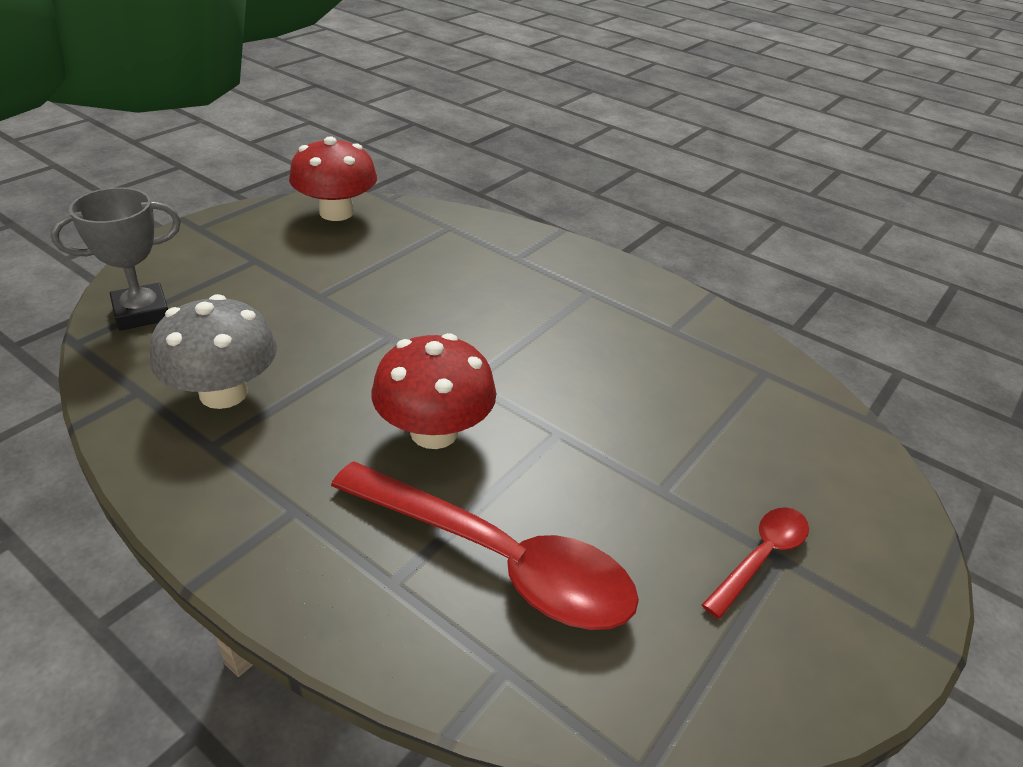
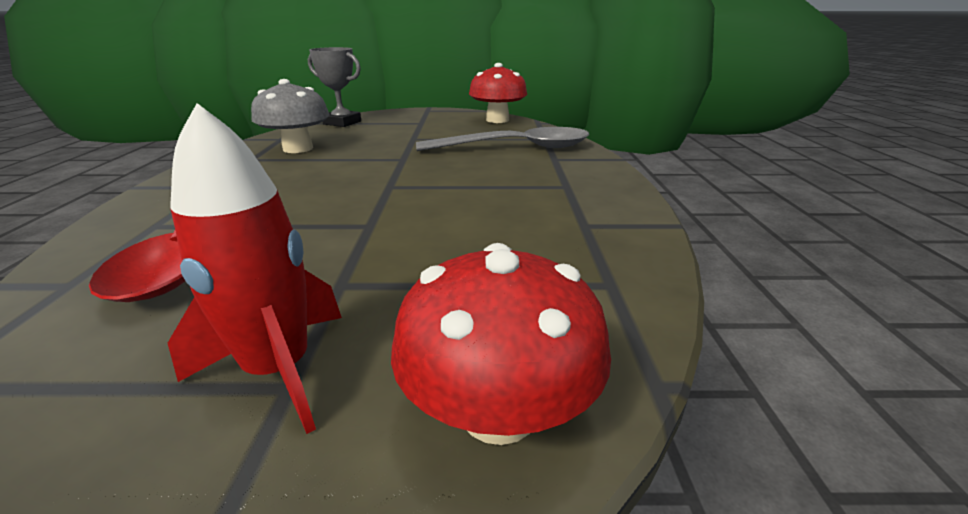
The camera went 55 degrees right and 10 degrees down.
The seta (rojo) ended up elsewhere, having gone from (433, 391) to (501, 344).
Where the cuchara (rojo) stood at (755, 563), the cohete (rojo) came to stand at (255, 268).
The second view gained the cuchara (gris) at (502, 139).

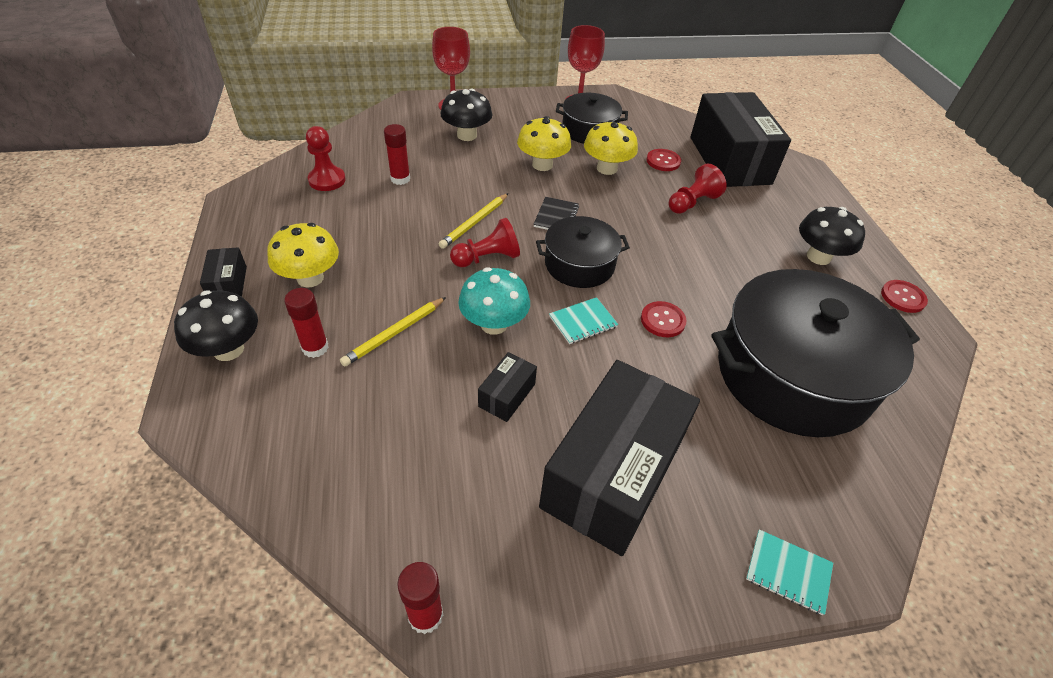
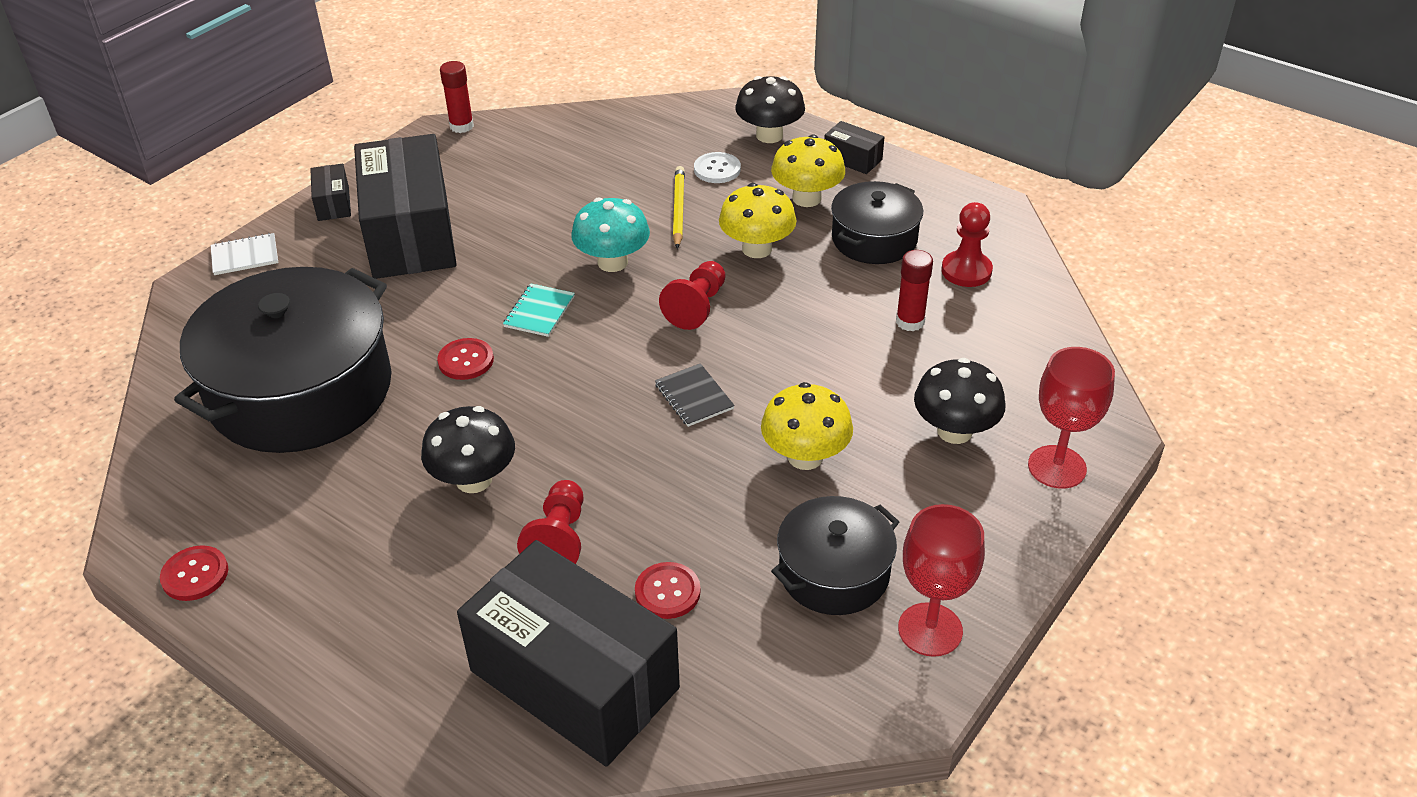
The camera went 140 degrees right and 5 degrees down.
The seta (amarillo) ended up elsewhere, having gone from (611, 147) to (758, 220).
The second view lost the lápiz (amarillo) at (474, 221).
The seta (negro) ended up elsewhere, having gone from (832, 236) to (468, 449).
The olla (negro) ended up elsewhere, having gone from (583, 252) to (877, 222).
Where the barra de pegamento (rojo) stood at (306, 323), the botón (blanco) came to stand at (717, 167).
The caja (negro) ended up elsewhere, having gone from (507, 387) to (330, 192).
What was the cuaderno (turquesa) at (789, 572) turned into the cuaderno (blanco) at (244, 254).

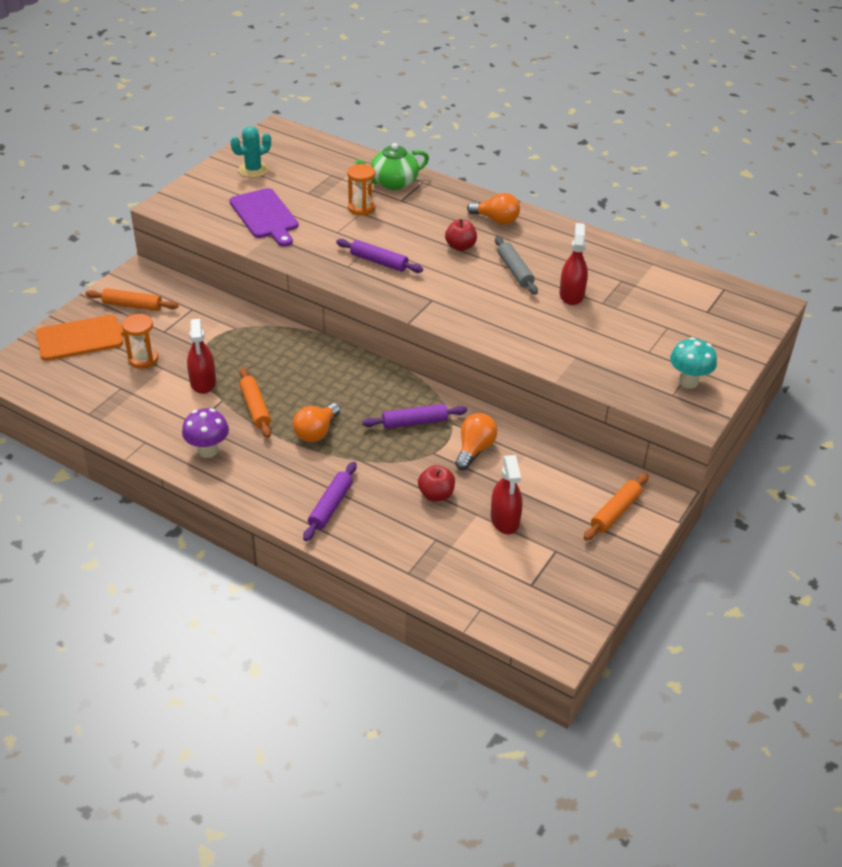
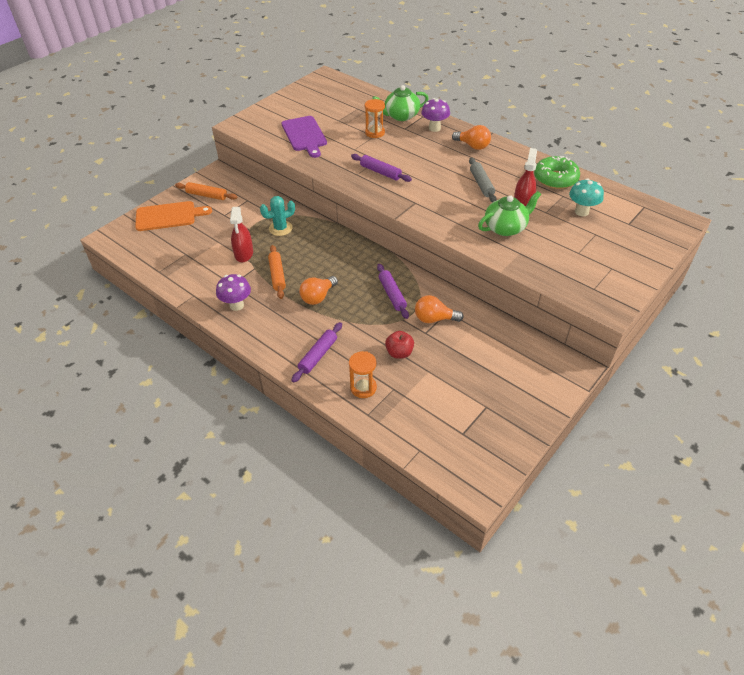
The camera went 10 degrees right and 5 degrees up.
The cactus (turquesa) ended up elsewhere, having gone from (251, 152) to (277, 216).
The second view lost the manzana (rojo) at (461, 235).
The reloj de arena (naranja) ended up elsewhere, having gone from (140, 341) to (363, 374).
The seta (turquesa) ended up elsewhere, having gone from (693, 362) to (586, 197).
The rodillo (morado) at (414, 416) ended up facing another way, 75 degrees clockwise from before.
The bombilla (naranja) at (476, 441) ended up facing another way, 120 degrees counterclockwise from before.
The second view lost the pulverizador (rojo) at (506, 494).
The second view lost the rodillo (naranja) at (616, 507).
The second view gained the seta (morado) at (435, 115).
The second view gained the rosquilla (verde) at (557, 172).
The second view gained the tetera (verde) at (509, 213).

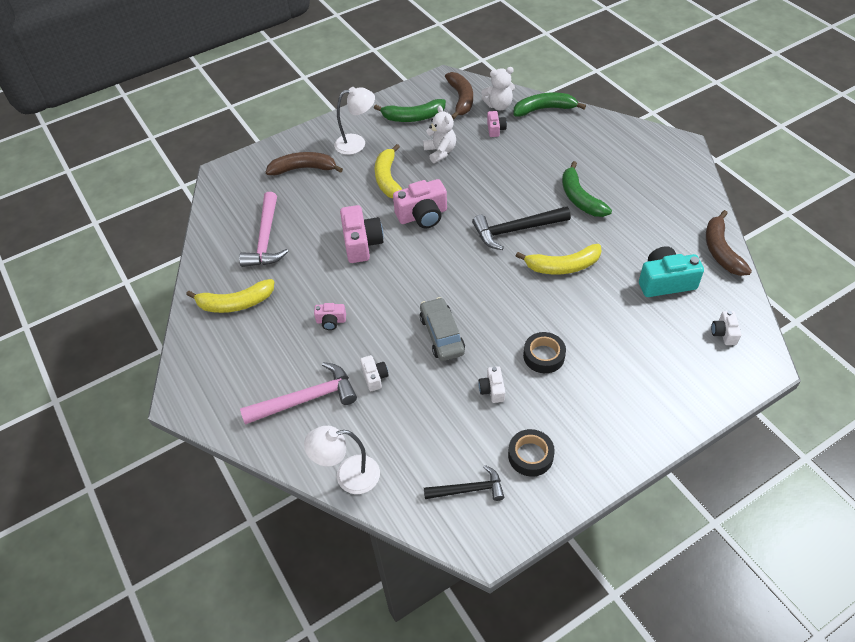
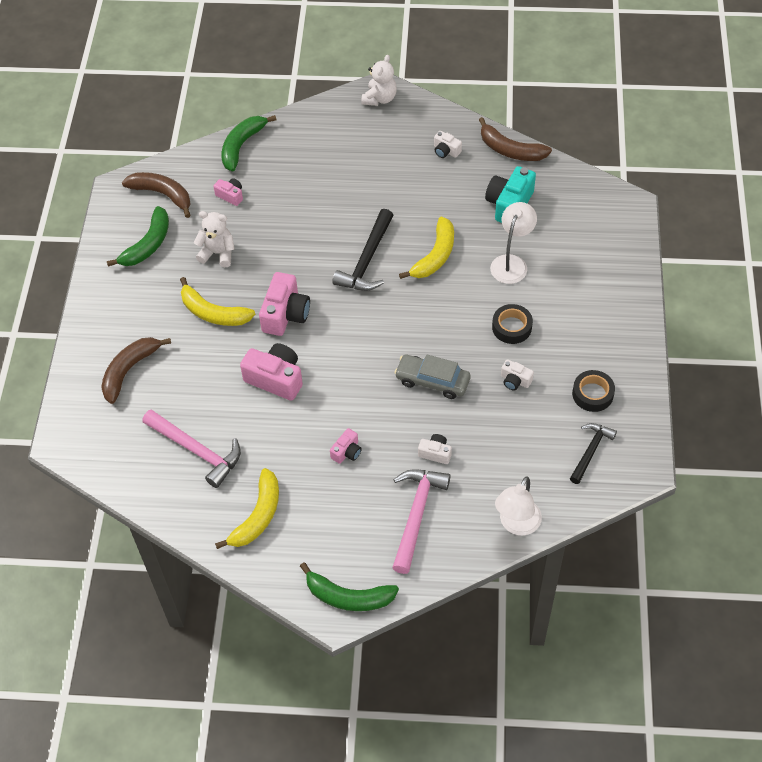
The camera went 55 degrees left and 5 degrees up.
The osito (blanco) ended up elsewhere, having gone from (498, 88) to (379, 80).
The lámpara (blanco) ended up elsewhere, having gone from (354, 121) to (513, 243).
The plátano (verde) ended up elsewhere, having gone from (587, 189) to (349, 587).
The cámara (blanco) ended up elsewhere, having gone from (726, 328) to (448, 144).

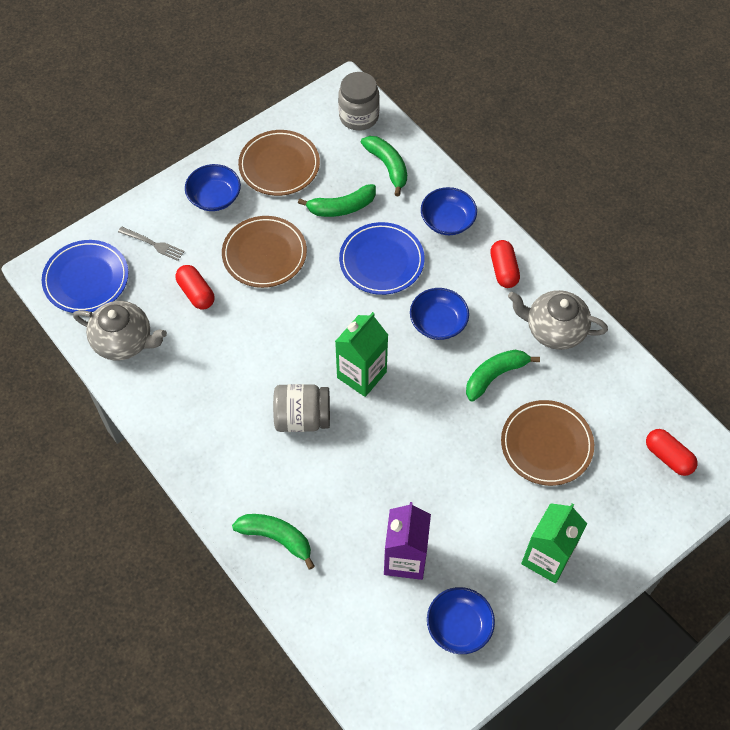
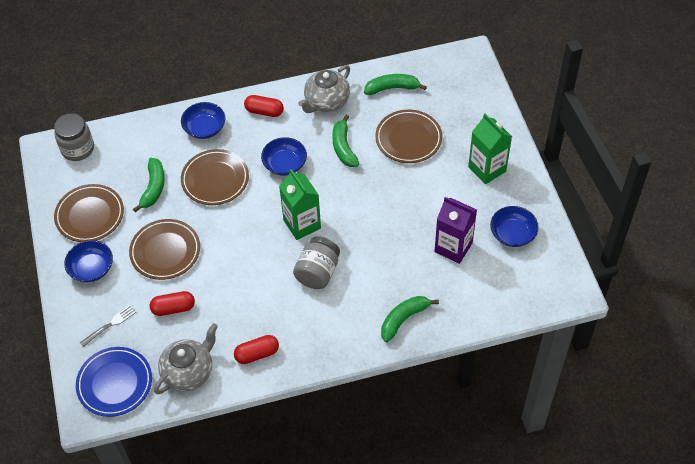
The camera went 65 degrees left and 5 degrees down.
The plátano (verde) ended up elsewhere, having gone from (384, 166) to (395, 84).
What was the plato (azul) at (382, 258) turned into the plato (marrón) at (215, 177).
The cápsula (rojo) ended up elsewhere, having gone from (672, 452) to (256, 349).

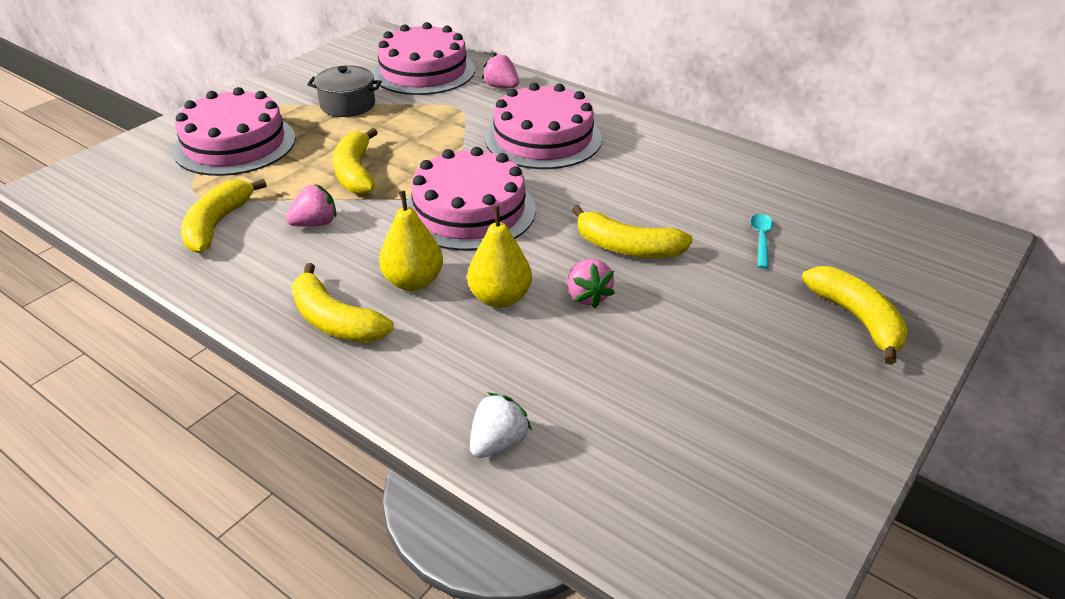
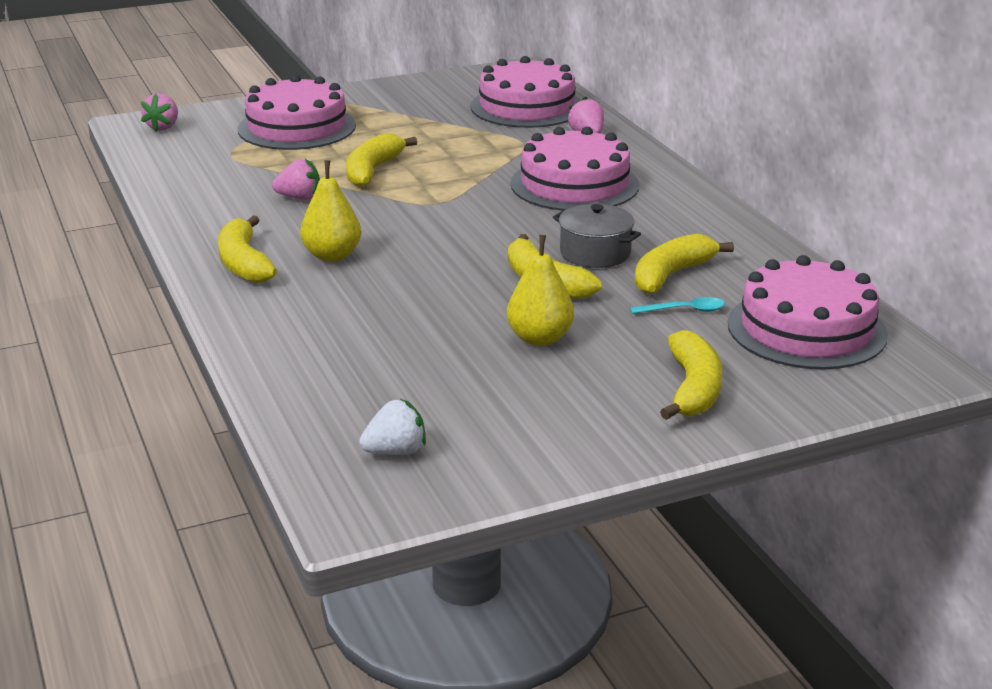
The camera went 30 degrees right and 10 degrees down.
The olla (gris) ended up elsewhere, having gone from (344, 91) to (597, 236).
The tarta (rosa) ended up elsewhere, having gone from (471, 199) to (808, 312).
The plátano (amarillo) ended up elsewhere, having gone from (224, 216) to (684, 264).
The pera (amarillo) ended up elsewhere, having gone from (499, 257) to (540, 290).
The cuchara (turquesa) at (762, 241) ended up facing another way, 45 degrees clockwise from before.
The fresa (rosa) ended up elsewhere, having gone from (591, 283) to (159, 112).
The fresa (blanco) ended up elsewhere, having gone from (501, 425) to (392, 427).

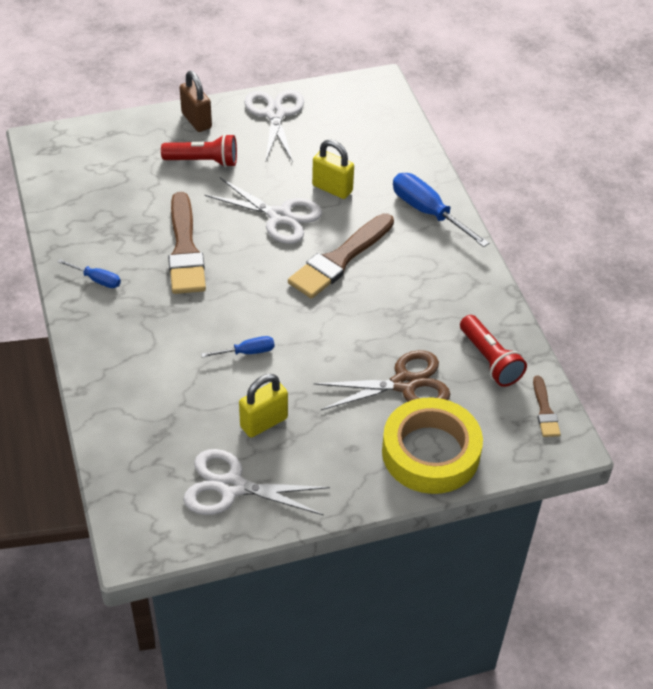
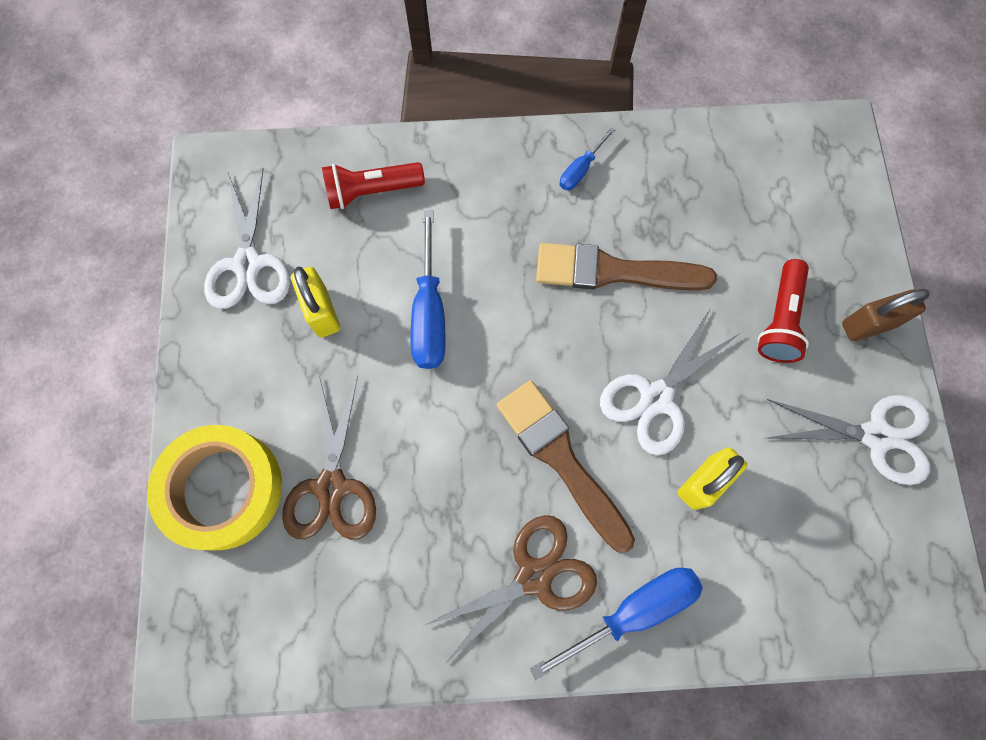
The camera went 105 degrees right and 25 degrees up.
The lámpara de mano (rojo) ended up elsewhere, having gone from (493, 351) to (373, 185).
The size of the destornillador (azul) at (237, 347) changed by a factor of 1.86.
The second view lost the pincel (marrón) at (547, 406).
The tijeras (blanco) at (256, 482) ended up facing another way, 150 degrees clockwise from before.
The second view gained the tijeras (marrón) at (510, 589).

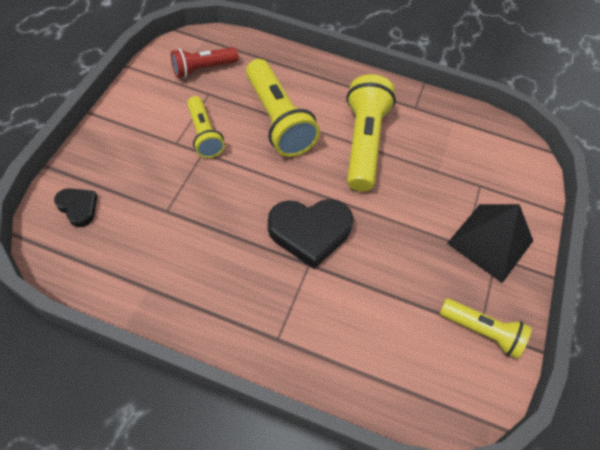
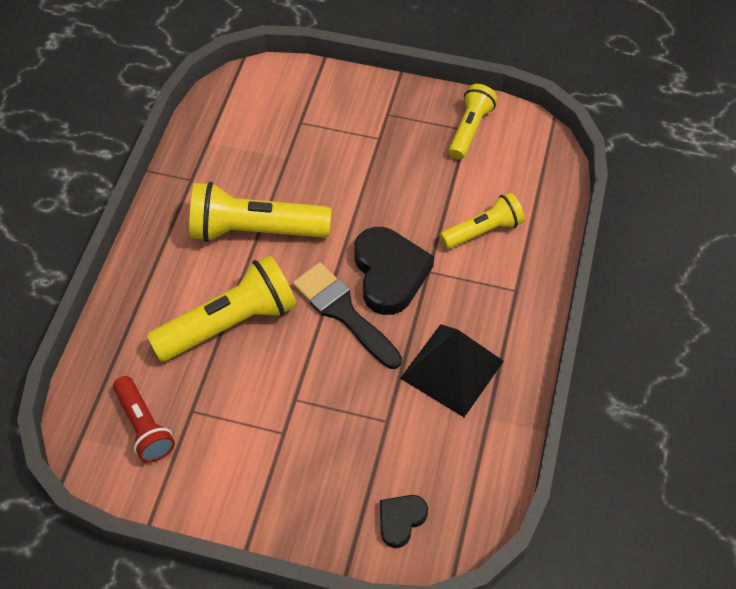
The camera went 90 degrees left and 0 degrees up.
The lámpara de mano (amarillo) ended up elsewhere, having gone from (206, 127) to (482, 221).
The pirámide (negro) ended up elsewhere, having gone from (490, 243) to (452, 370).
The second view gained the pincel (negro) at (347, 315).

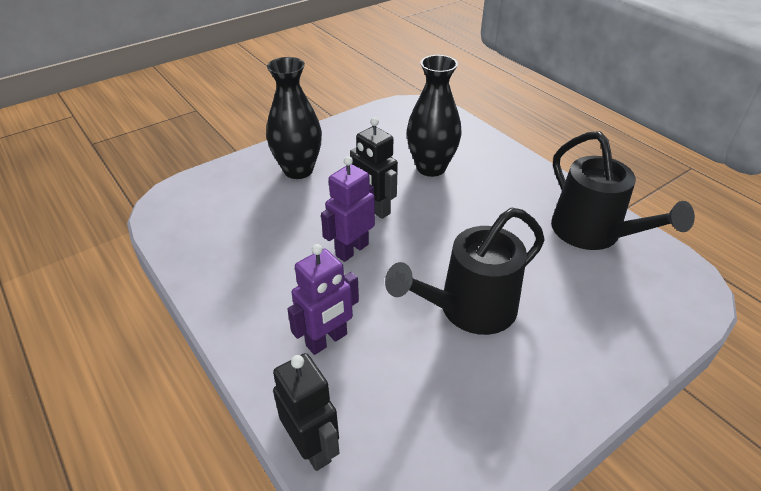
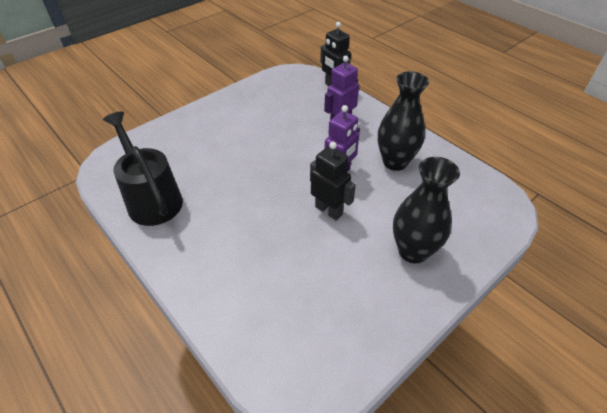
The camera went 175 degrees right and 5 degrees up.
The florero (negro) ended up elsewhere, having gone from (434, 116) to (403, 121).
The second view lost the regadera (negro) at (465, 271).

